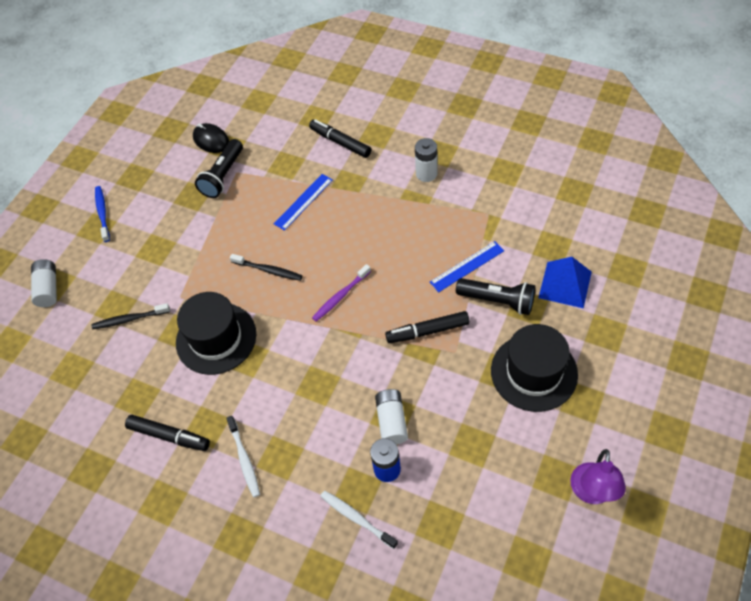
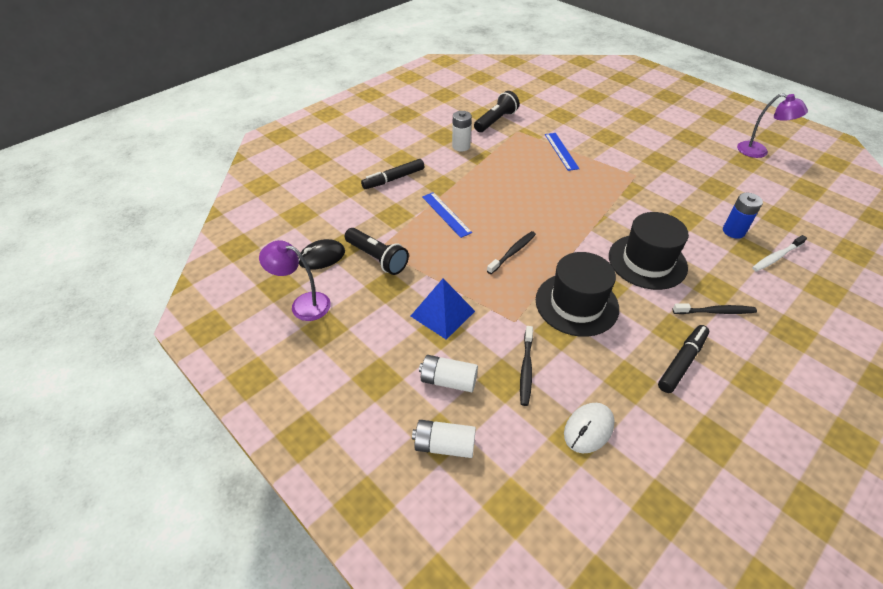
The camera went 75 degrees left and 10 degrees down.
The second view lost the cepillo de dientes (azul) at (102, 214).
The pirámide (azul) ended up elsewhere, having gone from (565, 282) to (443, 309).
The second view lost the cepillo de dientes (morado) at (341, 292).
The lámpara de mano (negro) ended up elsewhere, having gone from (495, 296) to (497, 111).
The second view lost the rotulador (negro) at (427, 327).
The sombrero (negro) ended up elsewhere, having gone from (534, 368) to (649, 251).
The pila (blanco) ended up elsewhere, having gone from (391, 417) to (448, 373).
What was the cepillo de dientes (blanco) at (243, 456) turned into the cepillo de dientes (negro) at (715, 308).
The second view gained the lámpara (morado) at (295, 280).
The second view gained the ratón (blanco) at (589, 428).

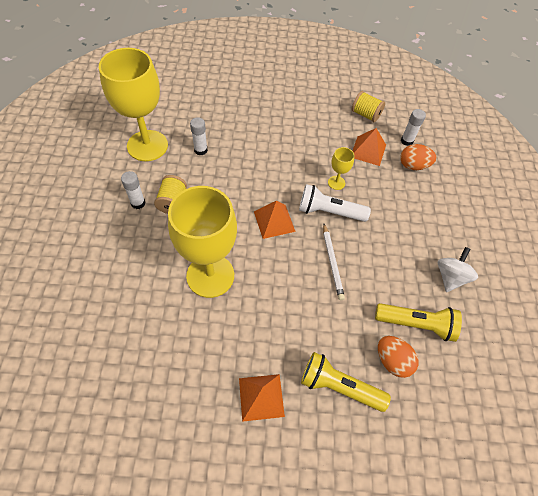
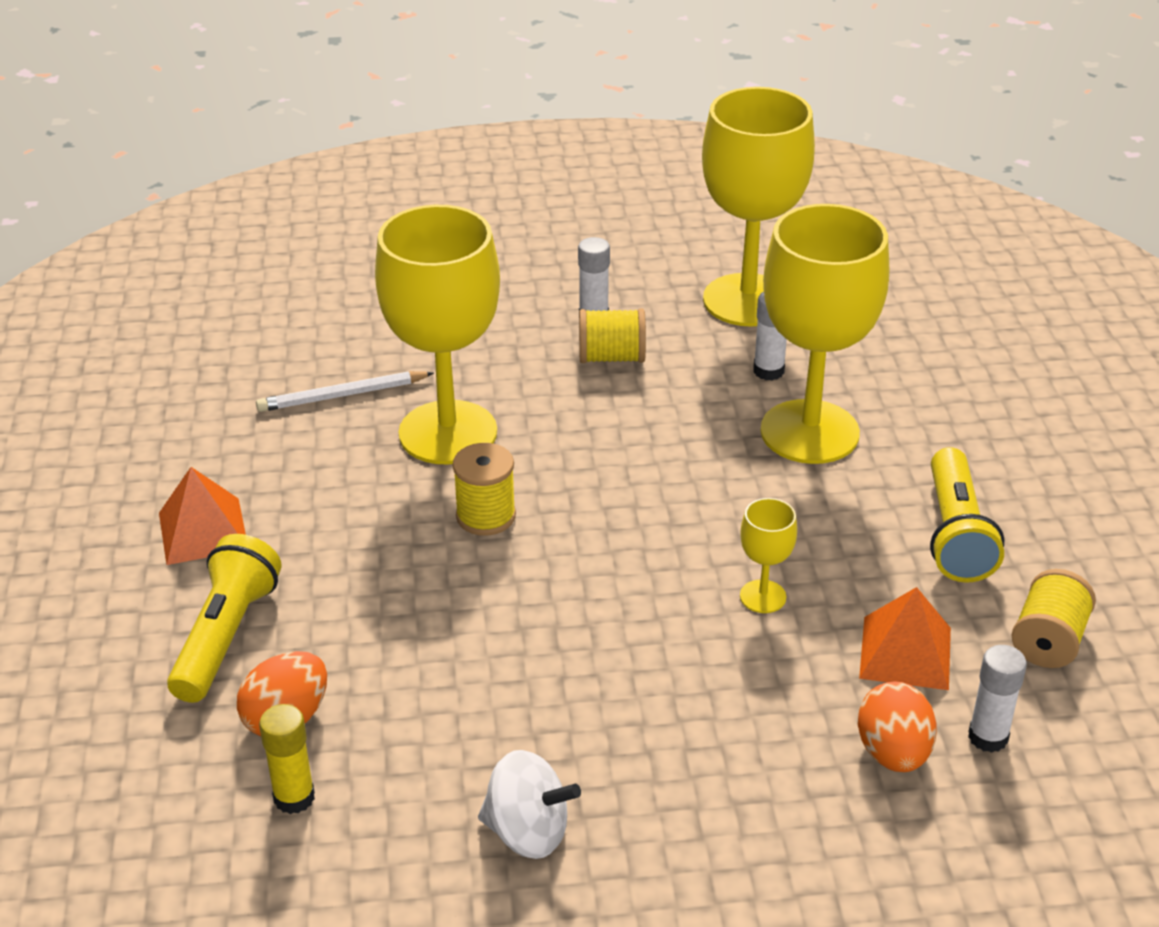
The camera went 85 degrees right and 20 degrees down.
The second view lost the lámpara de mano (blanco) at (335, 203).
The second view lost the pirámide (naranja) at (275, 220).
The lápiz (blanco) ended up elsewhere, having gone from (334, 262) to (345, 391).
The lámpara de mano (amarillo) ended up elsewhere, having gone from (418, 322) to (967, 515).
The second view gained the copa (amarillo) at (825, 334).
The second view gained the carrete (amarillo) at (484, 489).
The second view gained the barra de pegamento (amarillo) at (287, 759).

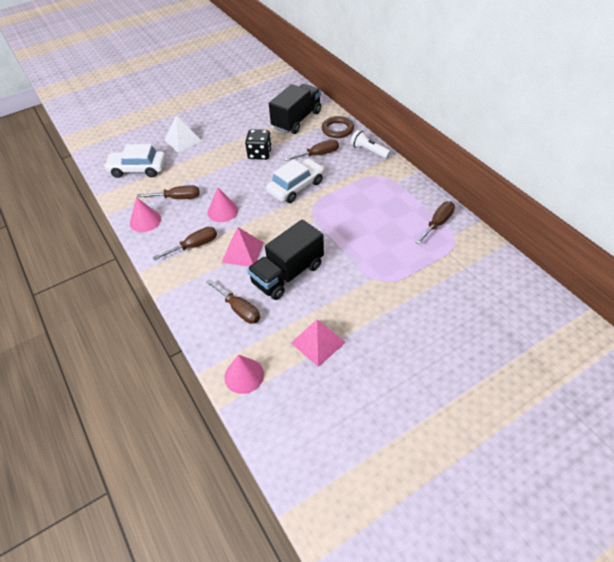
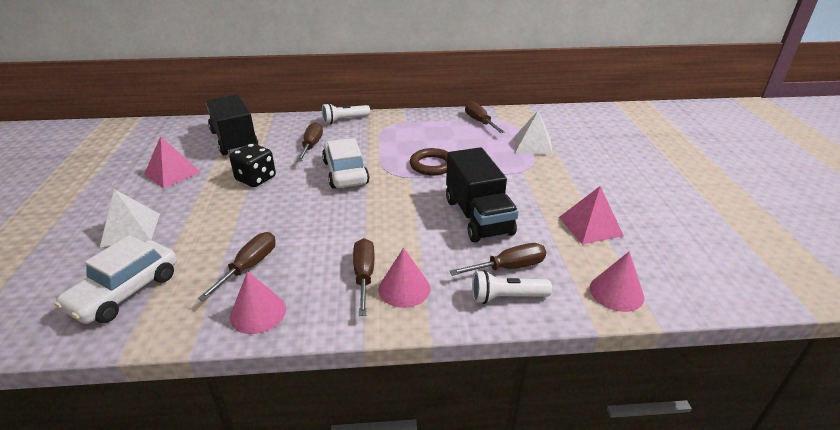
The camera went 65 degrees left and 15 degrees down.
The anillo (marrón) ended up elsewhere, having gone from (338, 127) to (429, 161).
The cono (rosa) ended up elsewhere, having gone from (223, 204) to (404, 278).
The pirámide (rosa) ended up elsewhere, having gone from (242, 247) to (172, 162).
The second view gained the pirámide (blanco) at (534, 132).
The second view gained the lámpara de mano (blanco) at (512, 287).

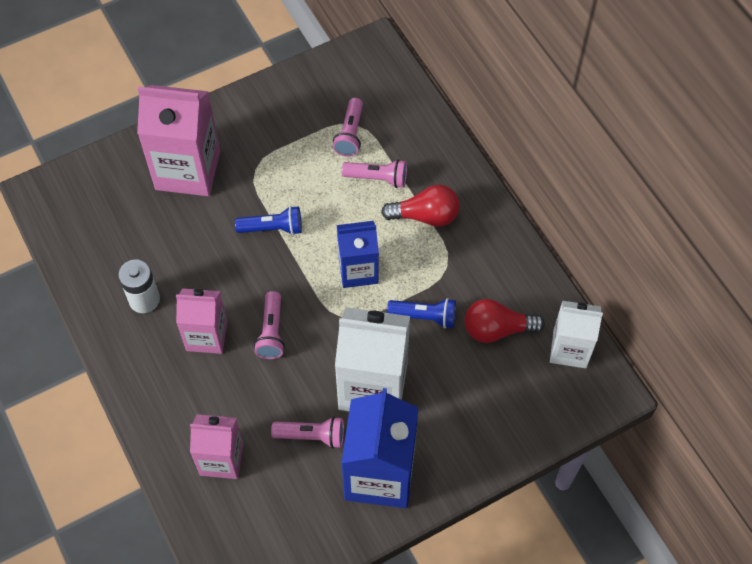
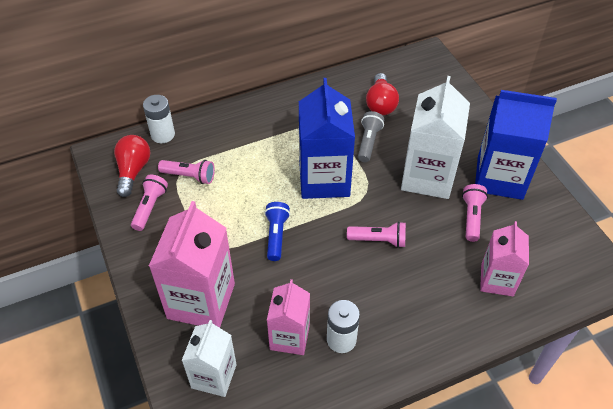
The camera went 85 degrees left and 10 degrees down.
The lámpara de mano (rosa) ended up elsewhere, having gone from (374, 173) to (149, 203).
The bombilla (rojo) ended up elsewhere, having gone from (420, 206) to (132, 166).
The size of the cartón de leche (azul) at (358, 254) changed by a factor of 1.62.
The cartón de leche (rosa) ended up elsewhere, having gone from (201, 321) to (288, 317).
What was the lámpara de mano (azul) at (421, 313) turned into the lámpara de mano (gris) at (371, 136).
The cartón de leche (blanco) ended up elsewhere, having gone from (576, 334) to (209, 358).
The second view gained the pila (blanco) at (159, 119).

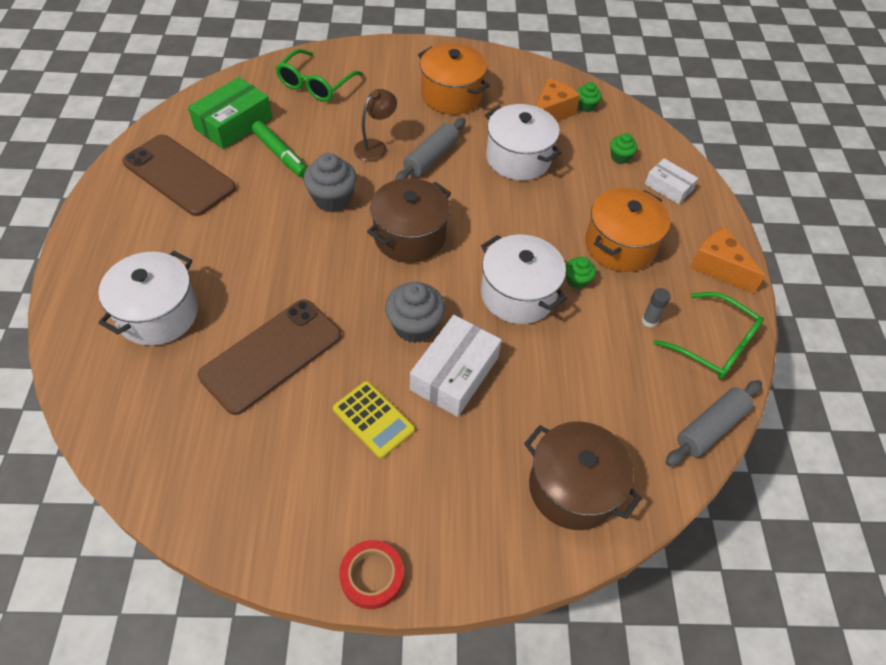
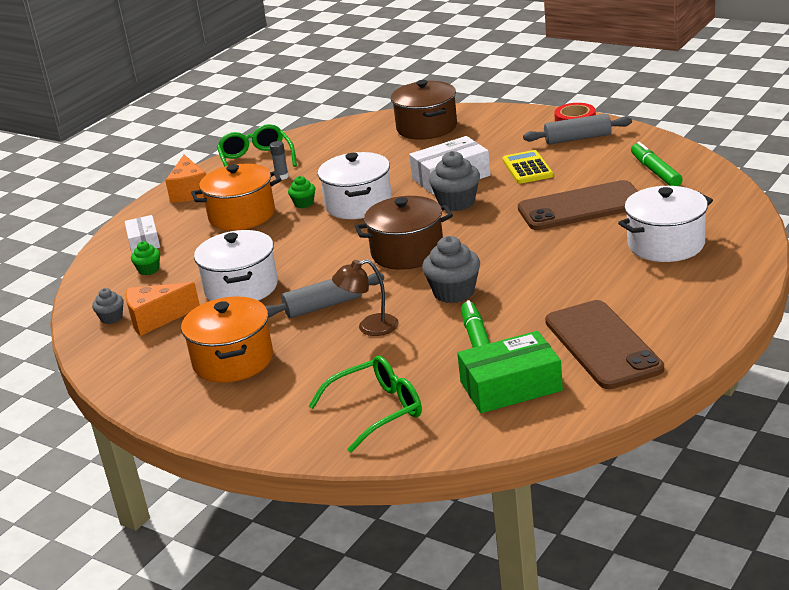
The camera went 140 degrees left and 25 degrees down.
What was the magdalena (verde) at (589, 97) turned into the magdalena (gris) at (108, 306).
The rodillo (gris) ended up elsewhere, having gone from (714, 423) to (577, 129).
The second view gained the rotulador (verde) at (657, 164).

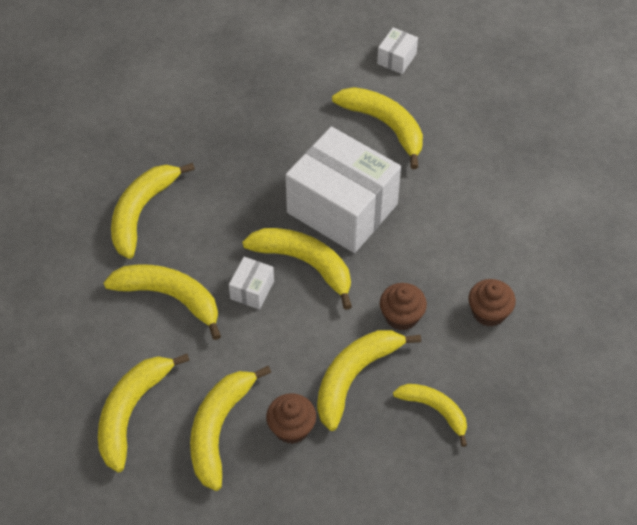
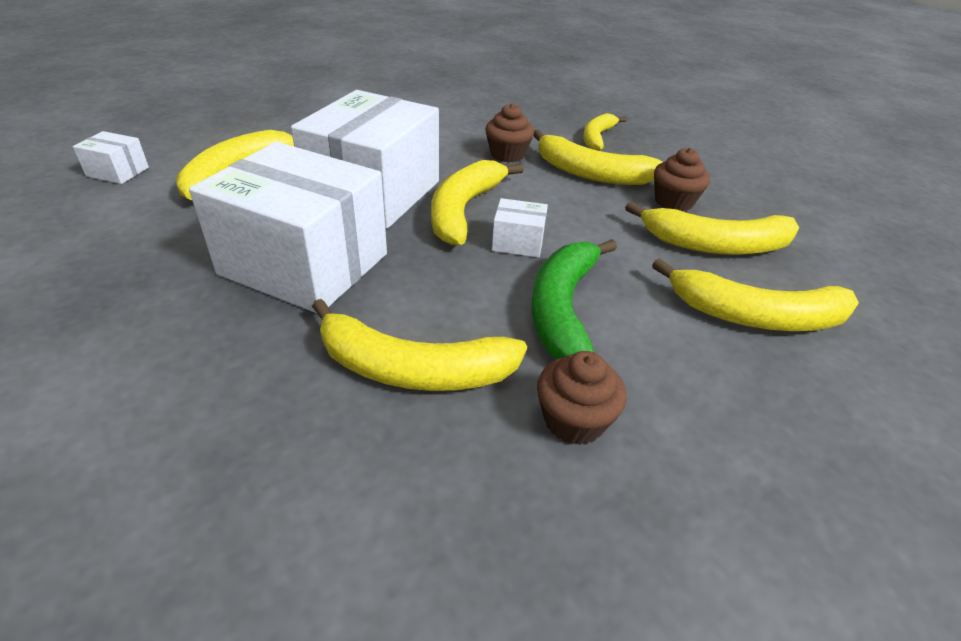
The camera went 105 degrees left and 15 degrees down.
What was the plátano (amarillo) at (162, 302) turned into the plátano (verde) at (574, 299).
The magdalena (marrón) ended up elsewhere, having gone from (492, 302) to (582, 398).
The second view gained the caja (blanco) at (288, 227).

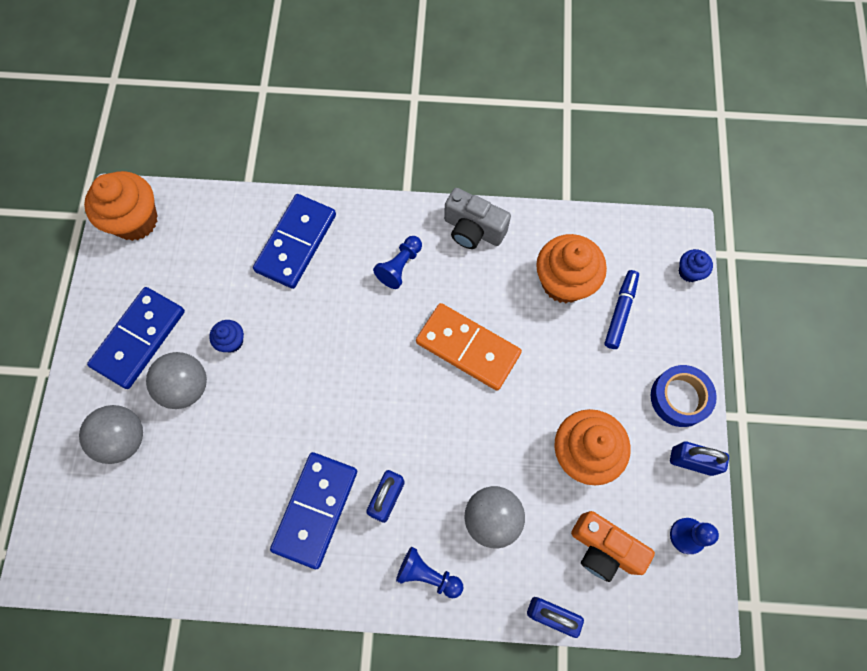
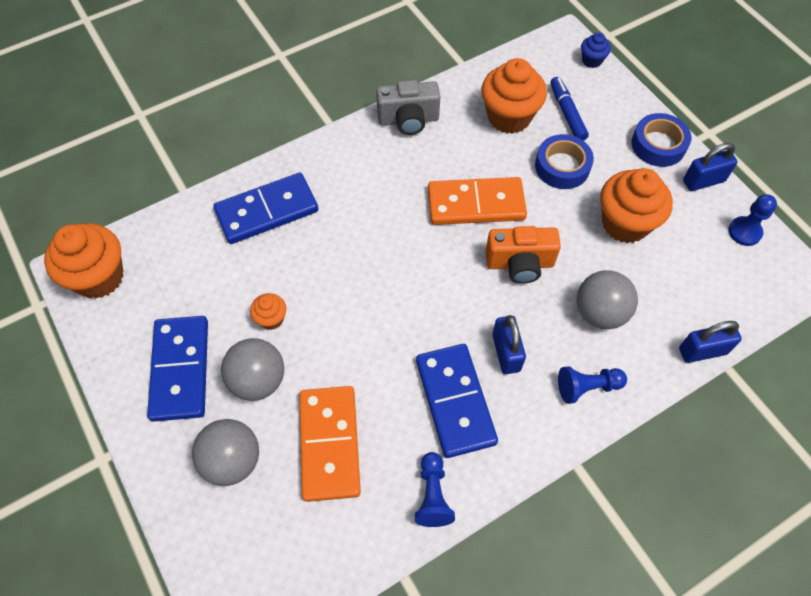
The camera went 35 degrees left and 10 degrees down.
The ficha de dominó (azul) at (294, 241) ended up facing another way, 75 degrees clockwise from before.
The peón (azul) ended up elsewhere, having gone from (397, 262) to (435, 489).
What was the magdalena (azul) at (226, 336) turned into the magdalena (naranja) at (268, 311).
The cámara (naranja) ended up elsewhere, having gone from (613, 546) to (523, 255).
The second view gained the cinta adhesiva (azul) at (564, 161).
The second view gained the ficha de dominó (naranja) at (330, 444).

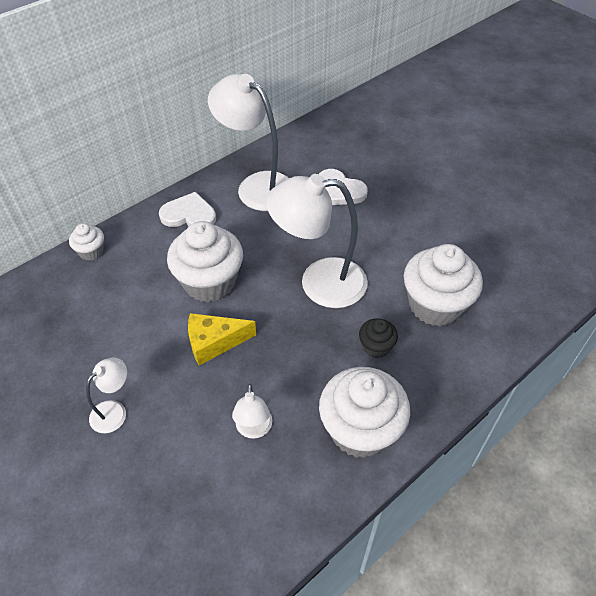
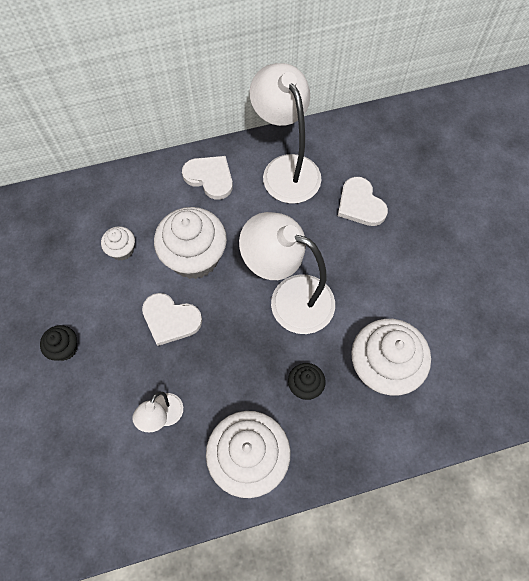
The camera went 25 degrees right and 15 degrees up.
The magdalena (blanco) ended up elsewhere, having gone from (86, 242) to (118, 243).
Where the queso (amarillo) stood at (222, 339), the corazón (blanco) came to stand at (172, 319).
Where the lámpara (blanco) stood at (106, 395), the magdalena (negro) came to stand at (58, 343).

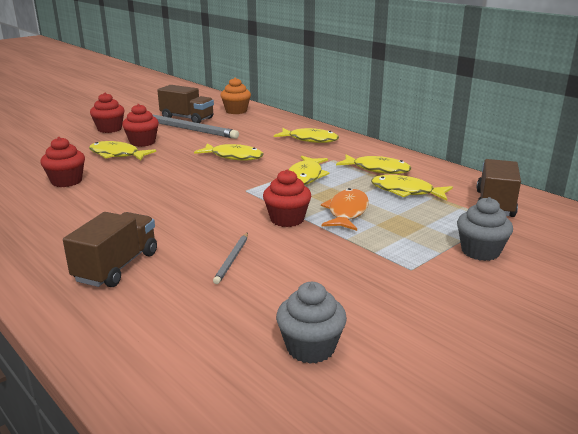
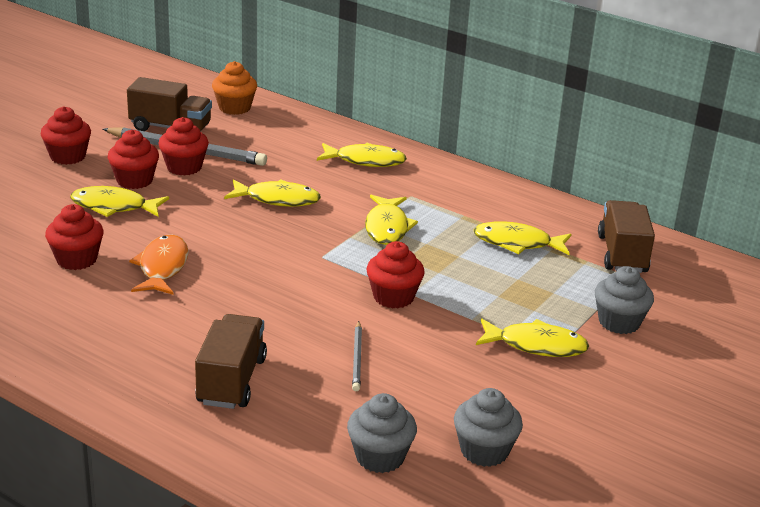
The camera went 15 degrees left and 5 degrees up.
The pez (amarillo) ended up elsewhere, having gone from (373, 164) to (532, 338).
The pez (naranja) ended up elsewhere, having gone from (345, 209) to (159, 265).
The second view gained the magdalena (rojo) at (183, 146).
The second view gained the magdalena (gris) at (382, 433).

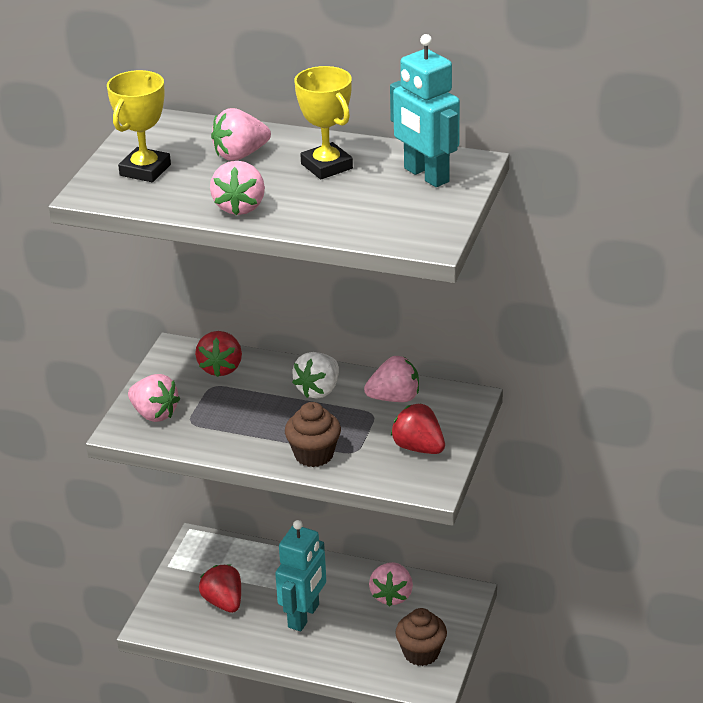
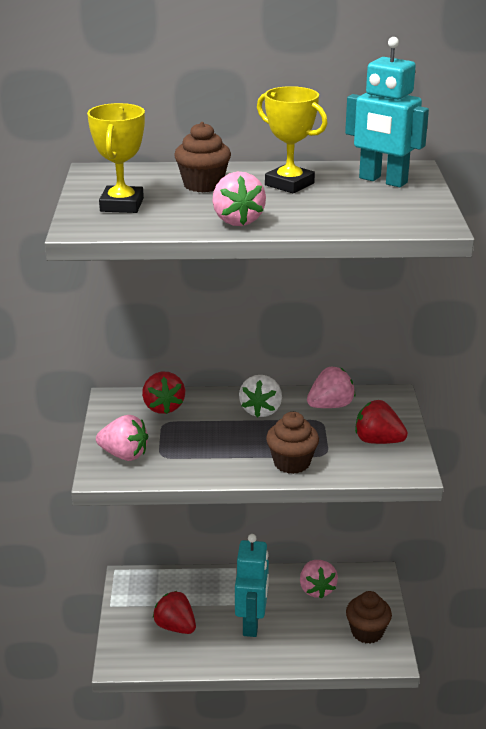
The camera went 20 degrees left and 5 degrees down.
Where the fresa (rosa) stood at (241, 134), the magdalena (marrón) came to stand at (202, 157).

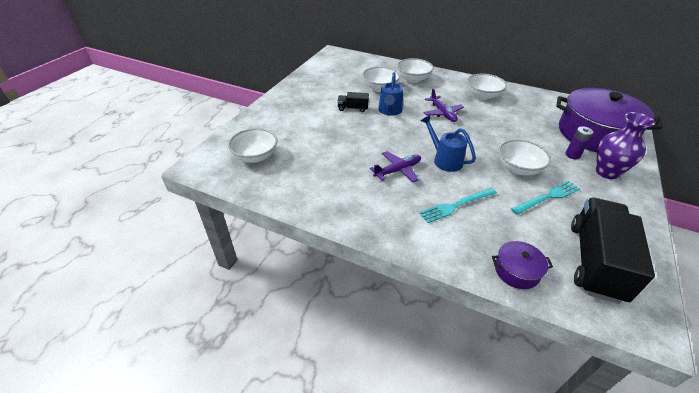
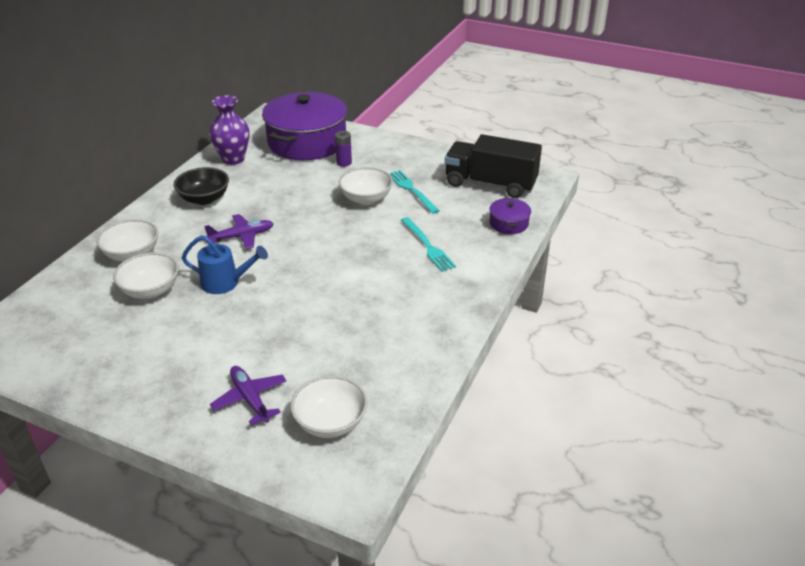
The camera went 90 degrees left and 5 degrees down.
What was the cuenco (blanco) at (487, 87) turned into the cuenco (negro) at (201, 186).
The second view lost the camión (negro) at (353, 102).
The florero (morado) ended up elsewhere, having gone from (625, 145) to (229, 130).
The second view lost the regadera (azul) at (448, 143).
The avión (morado) ended up elsewhere, having gone from (395, 166) to (248, 395).

